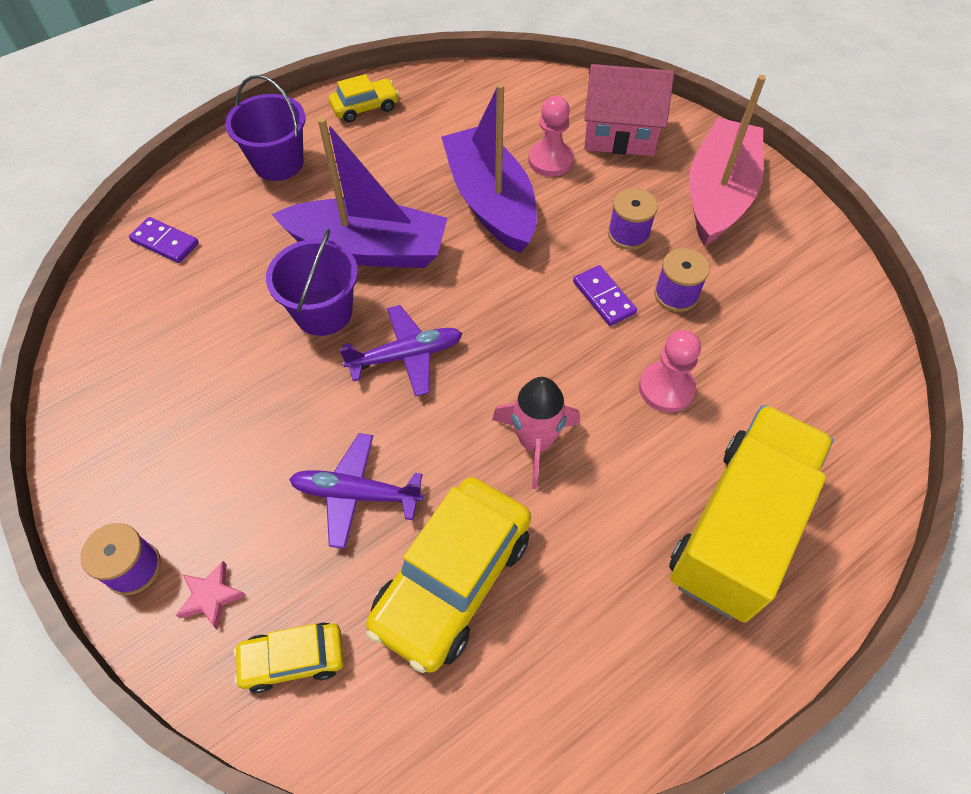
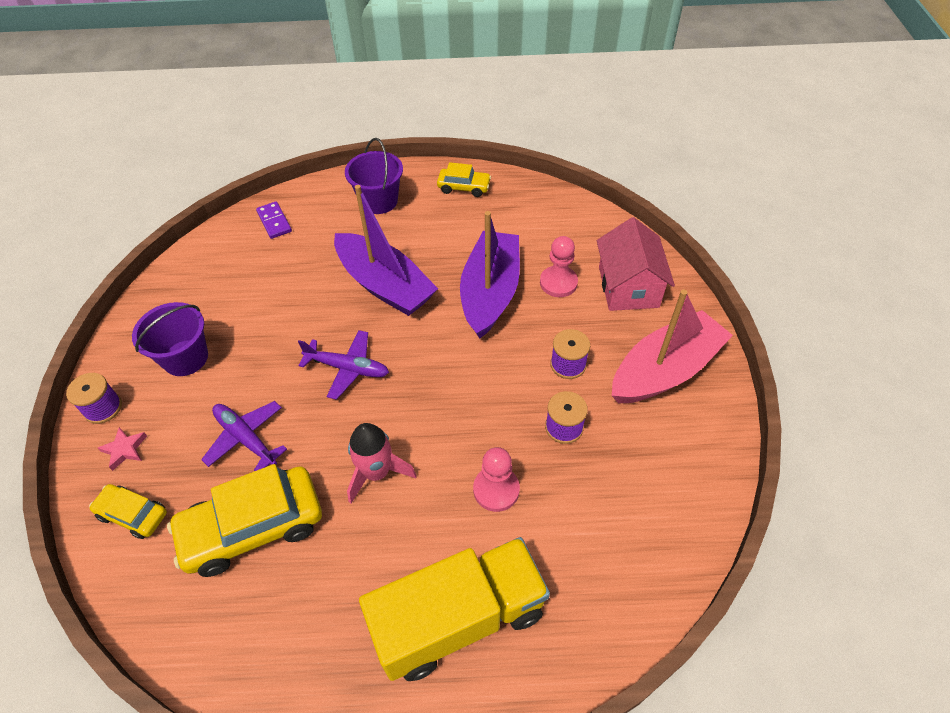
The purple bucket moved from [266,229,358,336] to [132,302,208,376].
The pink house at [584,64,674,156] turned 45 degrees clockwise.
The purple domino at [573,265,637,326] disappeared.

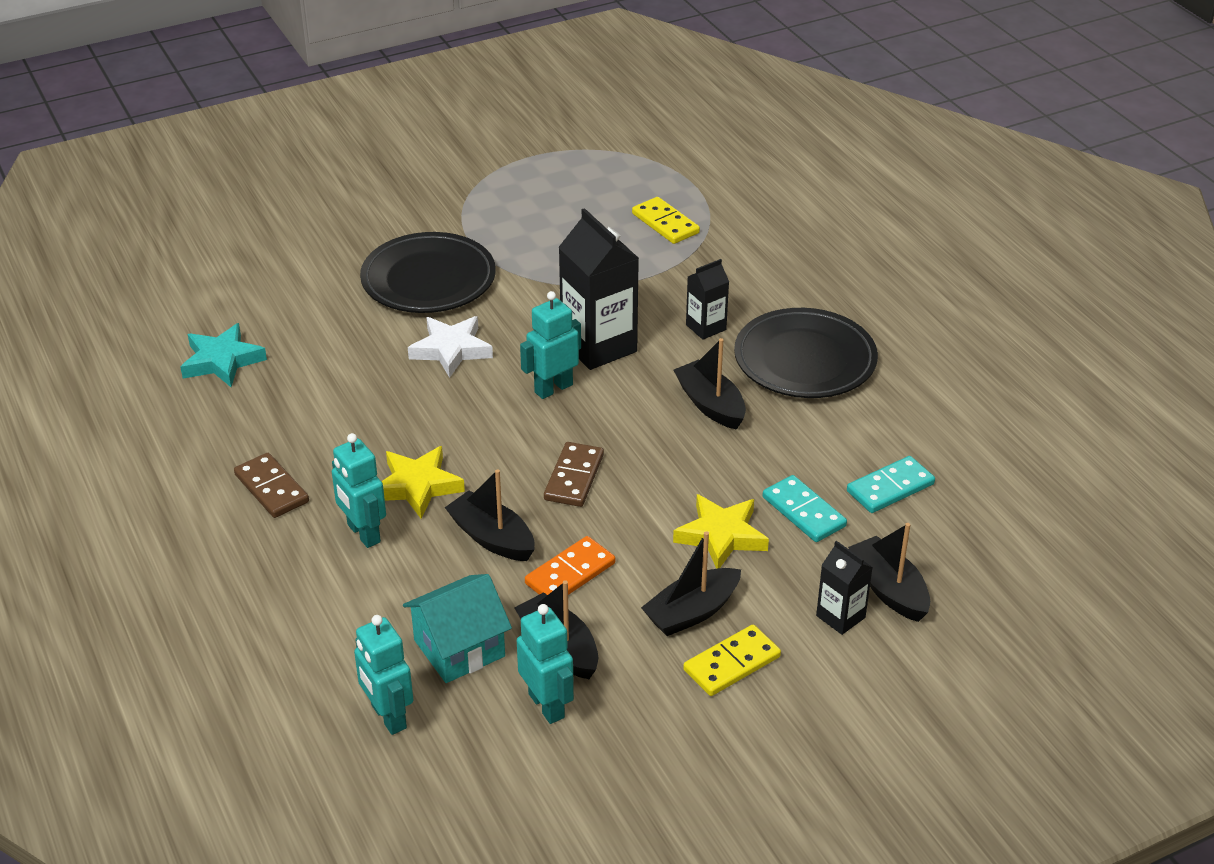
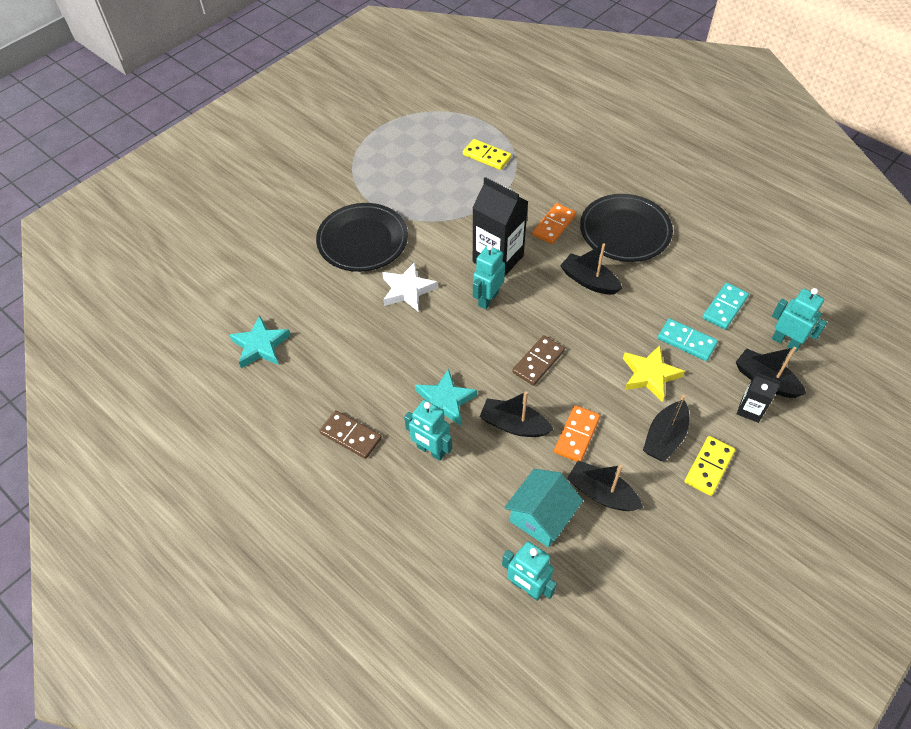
The yellow star at [381,446,465,519] became the turquoise star at [415,368,477,426].
The brown domino at [544,442,604,507] turned 45 degrees clockwise.
The black carton at [686,259,729,340] was replaced by the orange domino at [532,203,576,244].
The turquoise robot moved from [517,604,574,724] to [772,288,827,352].

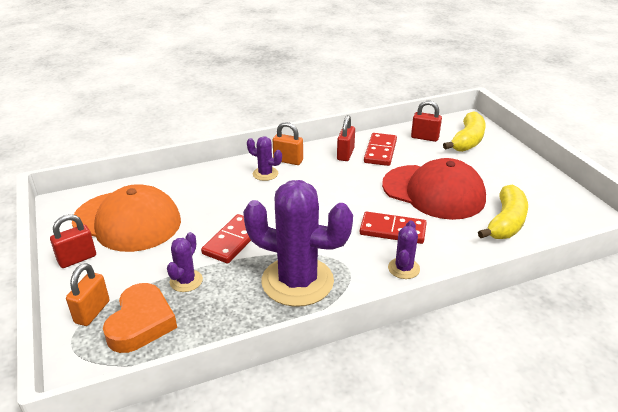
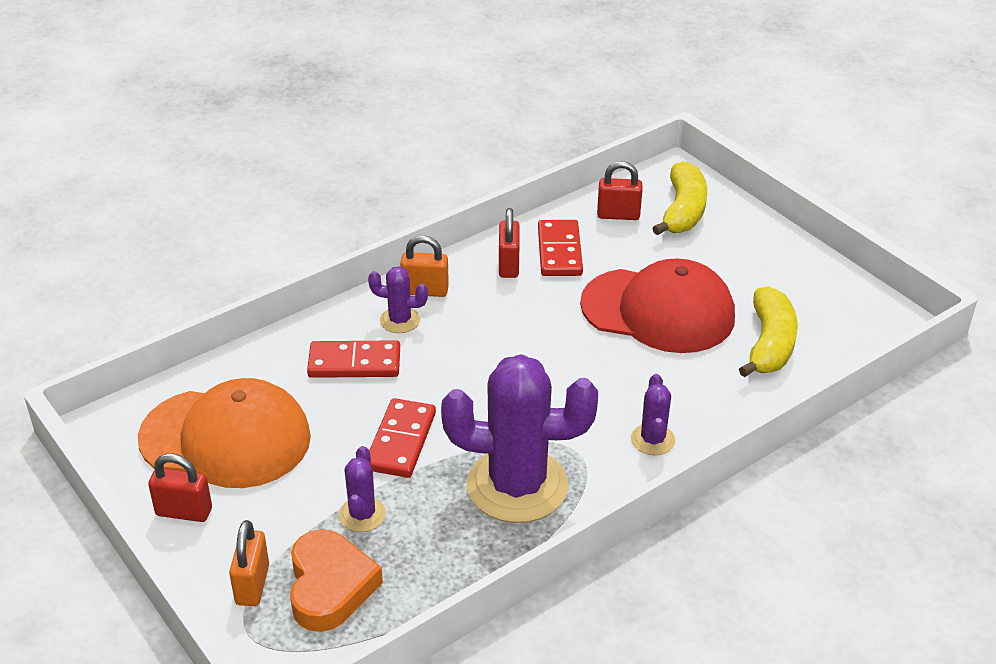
The red padlock at [50,214,96,268] turned 60 degrees clockwise.
The red domino moved from [360,212,427,244] to [307,340,400,378].

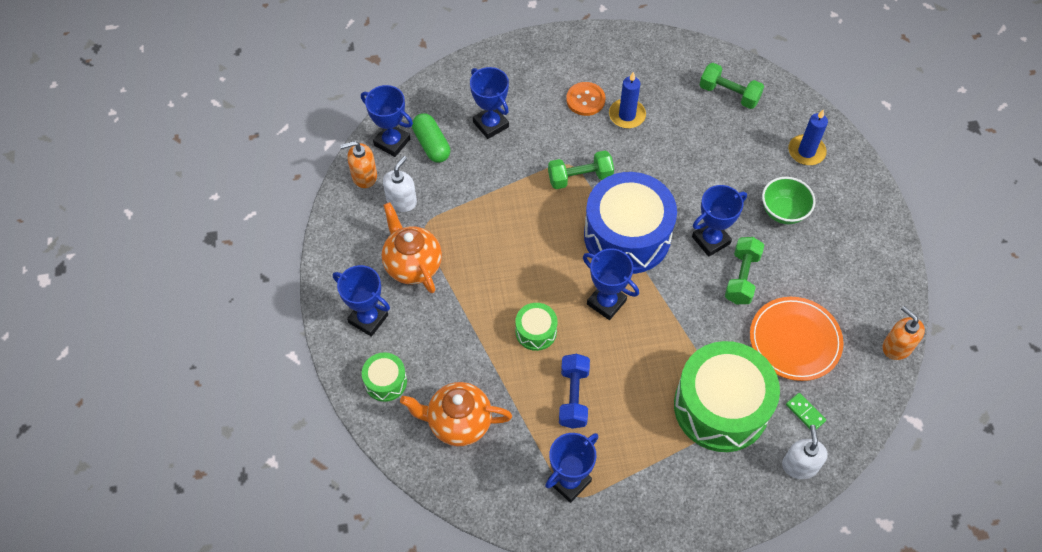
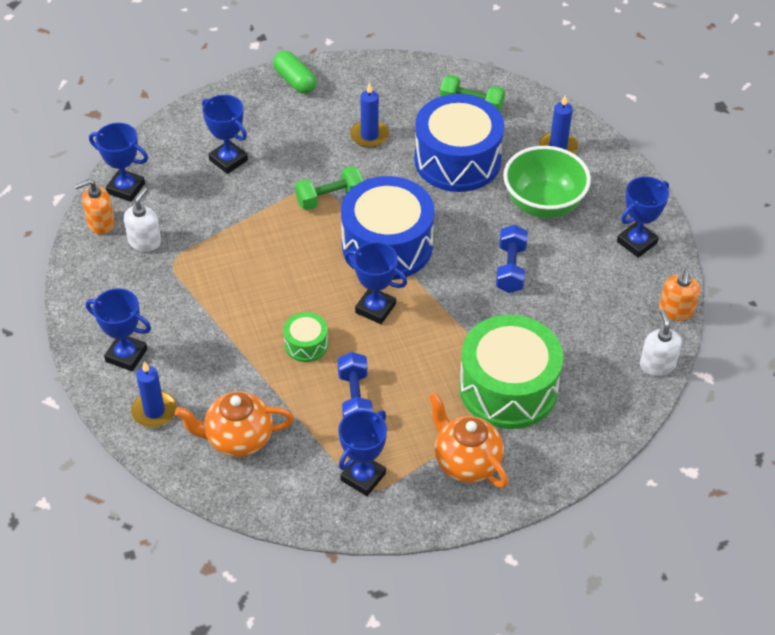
The green drum at [362,352,407,402] was replaced by the blue candle at [131,361,177,428].
The green capsule moved from [412,113,450,163] to [273,51,316,94].
The blue drum at [414,94,504,192] appeared.
The orange teapot moved from [382,202,442,293] to [429,392,508,488].
The green dumbbell at [725,237,764,304] became the blue dumbbell at [496,225,528,293].
The green bowl at [762,177,815,224] changed to 1.58 times the size.
The blue trophy moved from [692,185,747,257] to [617,176,669,258].
The white soap dispenser moved from [782,425,828,479] to [640,309,682,376].
The orange soap dispenser at [882,306,925,360] turned 120 degrees counterclockwise.
The orange button at [566,82,606,116] disappeared.
The orange plate at [750,297,844,381] disappeared.
The green domino at [786,393,826,429] disappeared.

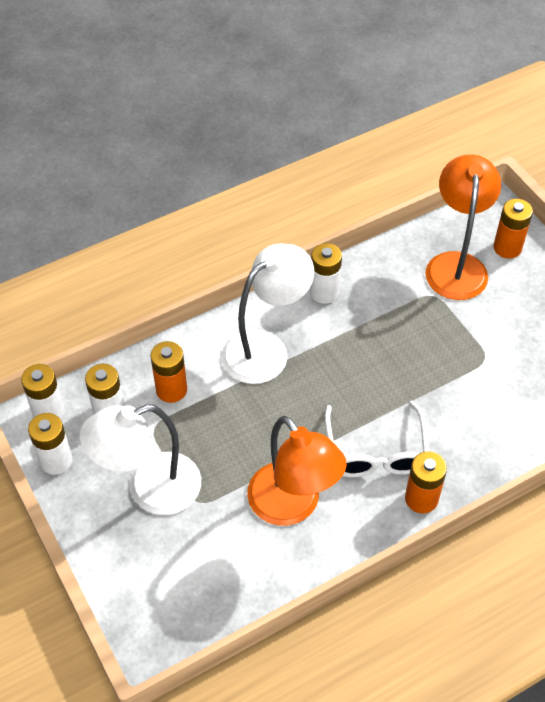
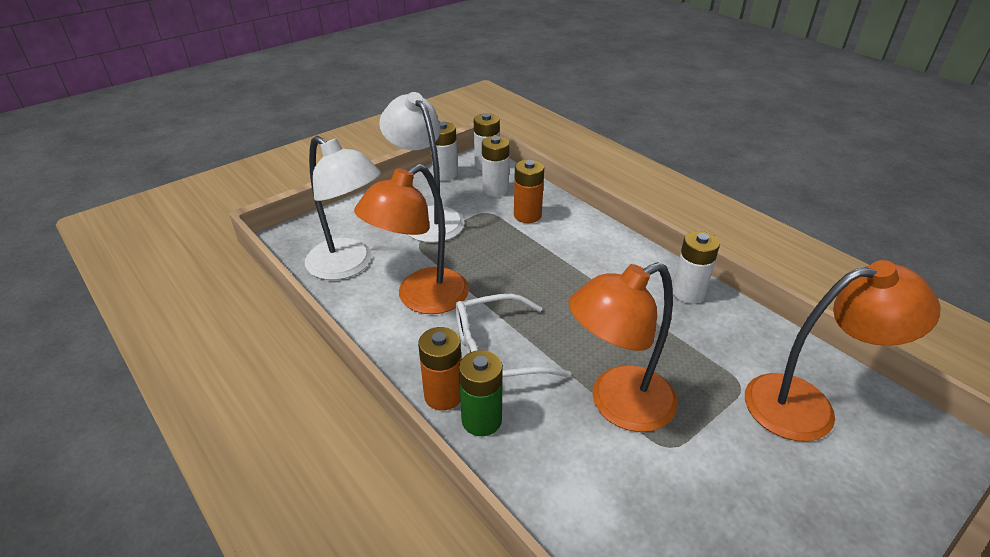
The white lamp moved from [221,243,314,384] to [305,136,381,280].
The green battery at [459,350,503,436] appeared.
The orange lamp at [569,262,678,432] appeared.
The orange battery at [493,199,533,259] disappeared.

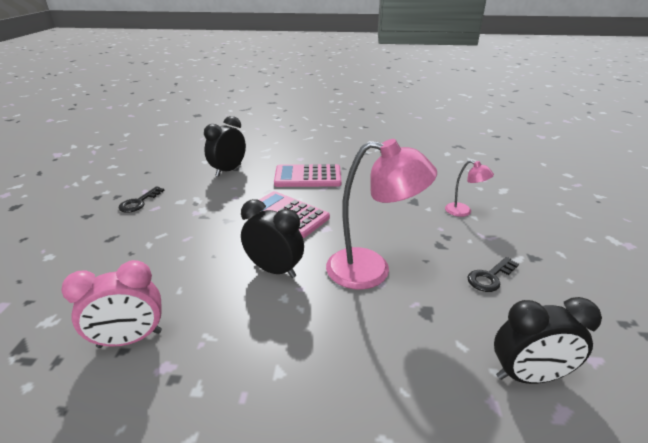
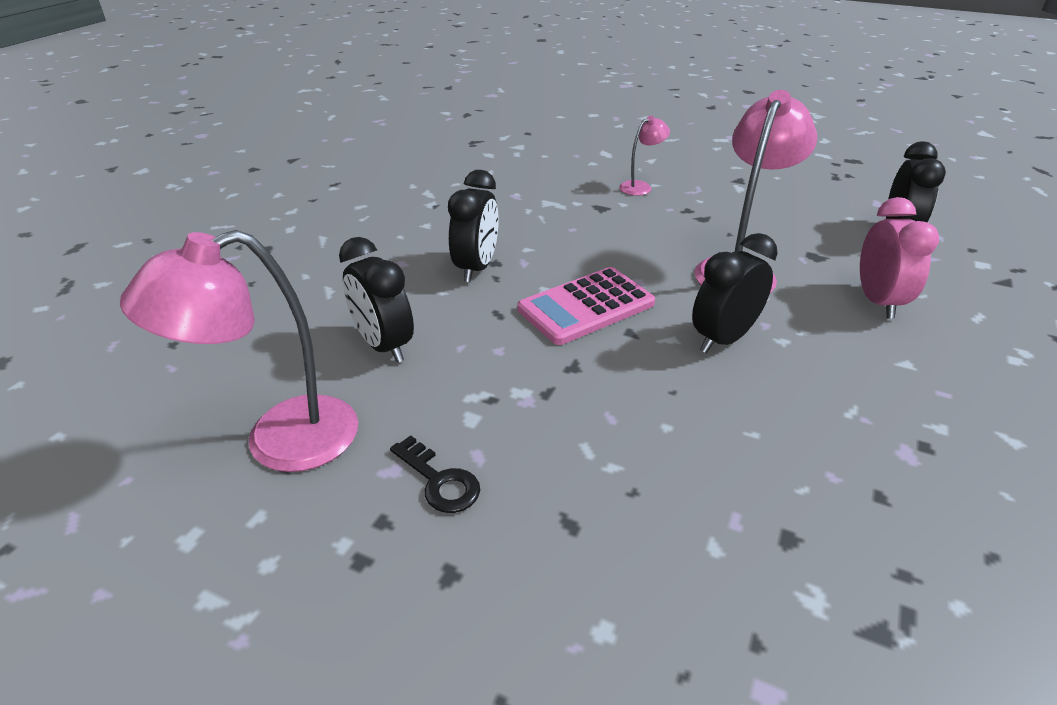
The pink lamp at [120,230,358,472] appeared.
The pink calculator at [274,164,342,187] was replaced by the black clock at [448,170,499,282].
The pink clock moved from [61,260,162,348] to [860,197,939,318].
The black key at [467,257,519,292] disappeared.

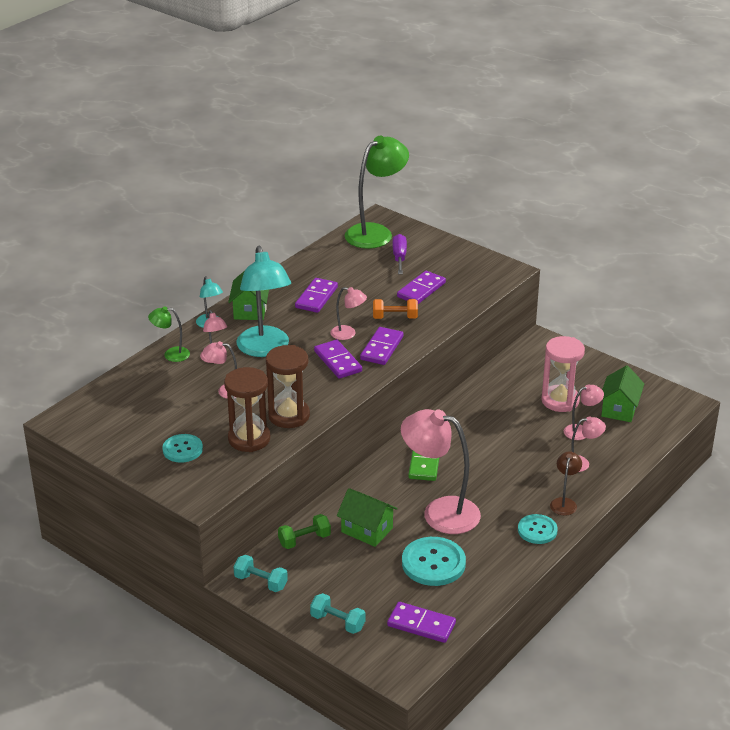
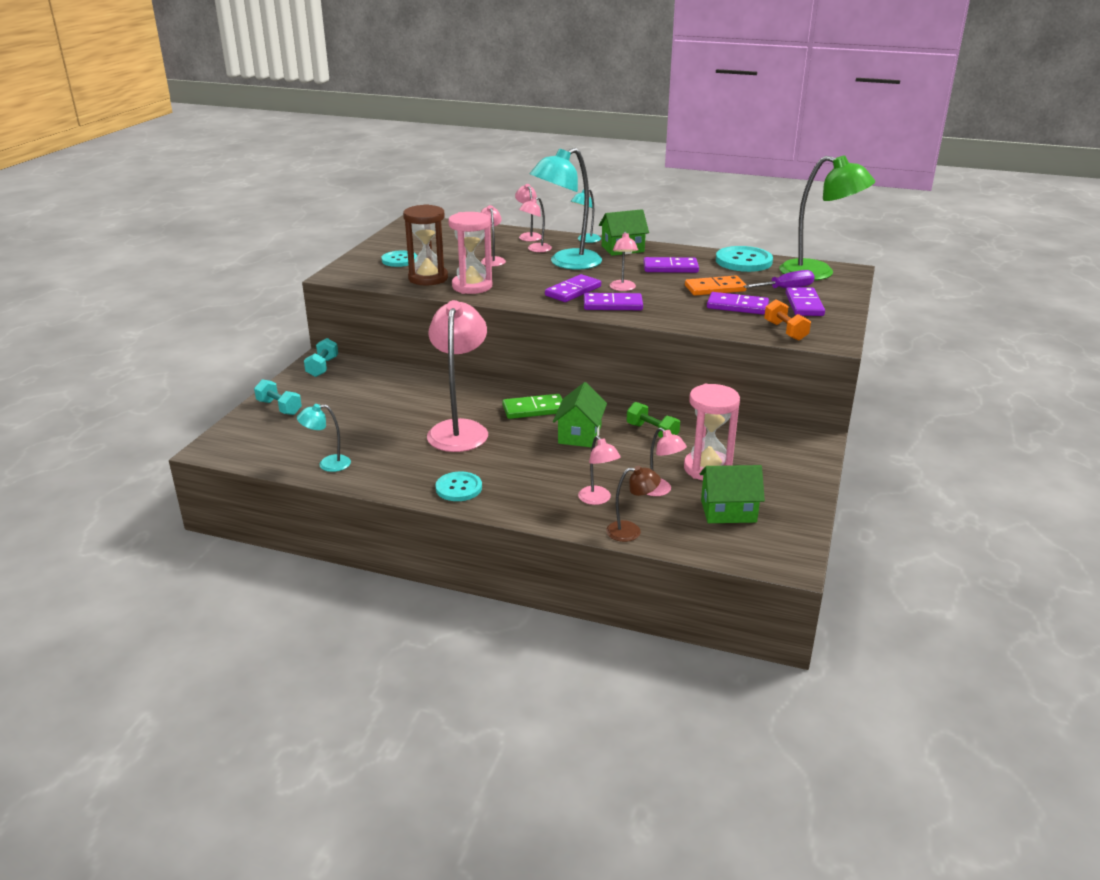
The turquoise dumbbell at [310,593,365,634] turned 60 degrees counterclockwise.
The turquoise lamp at [297,404,351,472] appeared.
The brown hourglass at [266,345,310,428] became the pink hourglass at [448,212,492,294].
The green lamp at [148,306,190,362] became the pink lamp at [515,184,542,241].
The green house moved from [337,488,398,547] to [553,382,607,448].
The brown lamp moved from [550,451,582,516] to [606,466,661,542].
The green dumbbell moved from [278,514,331,549] to [627,402,680,438].
The orange domino at [685,275,747,295] appeared.
The turquoise button moved from [402,537,466,586] to [716,246,773,272].
The orange dumbbell moved from [373,299,418,319] to [764,299,811,341].
The purple domino moved from [387,602,456,643] to [786,287,825,316].

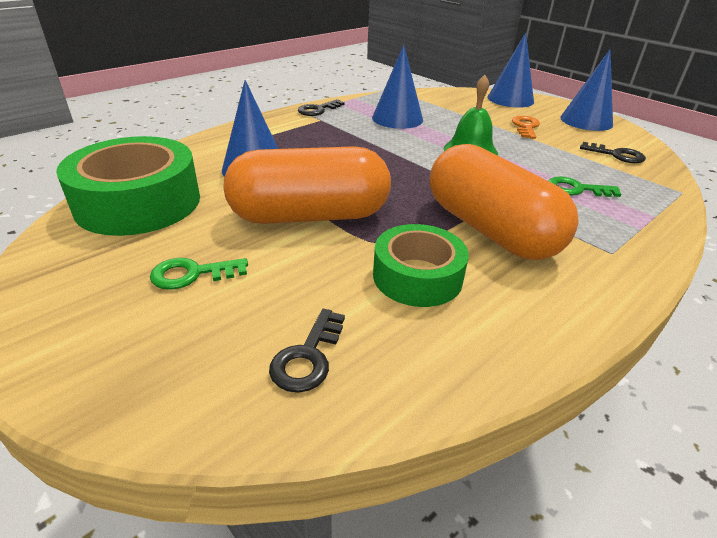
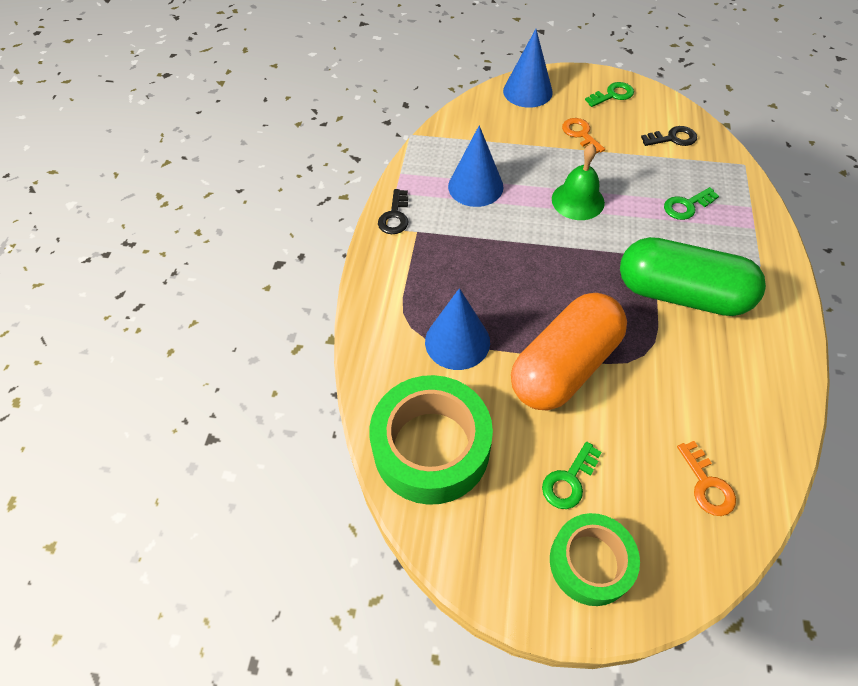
The green tape moved from [373,224,469,307] to [550,513,640,606].
The blue cone at [560,50,613,131] was replaced by the green key at [585,82,634,107].
The orange capsule at [430,144,578,260] became the green capsule at [620,237,766,316].
The black key at [269,309,345,393] became the orange key at [677,441,736,516].

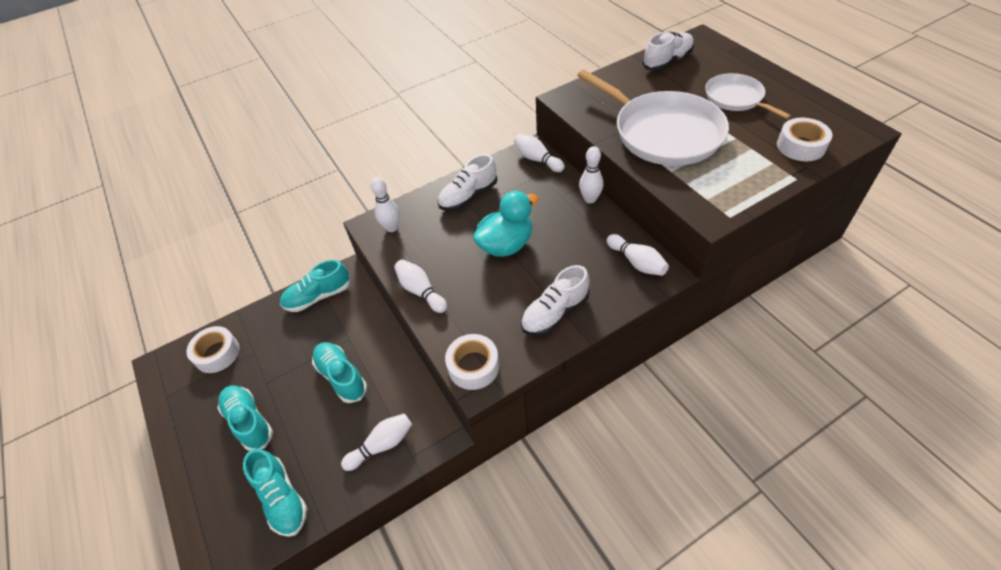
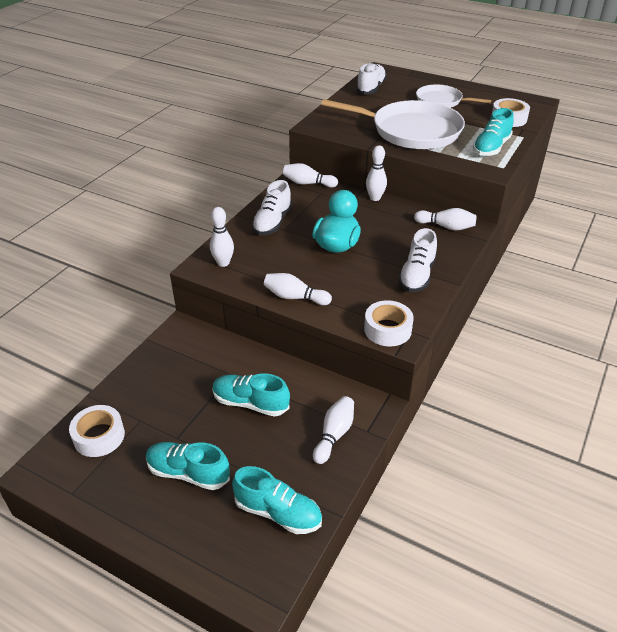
The turquoise shoe moved from [280,260,351,312] to [473,108,514,156].

